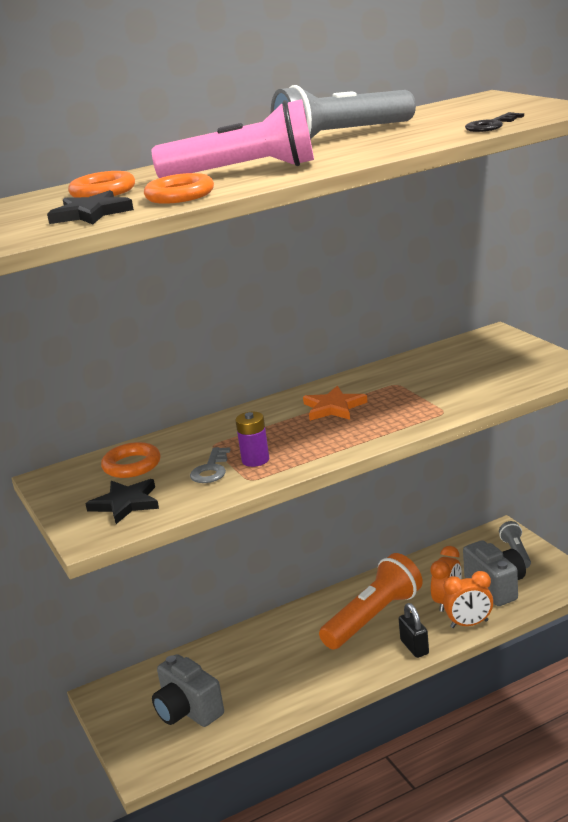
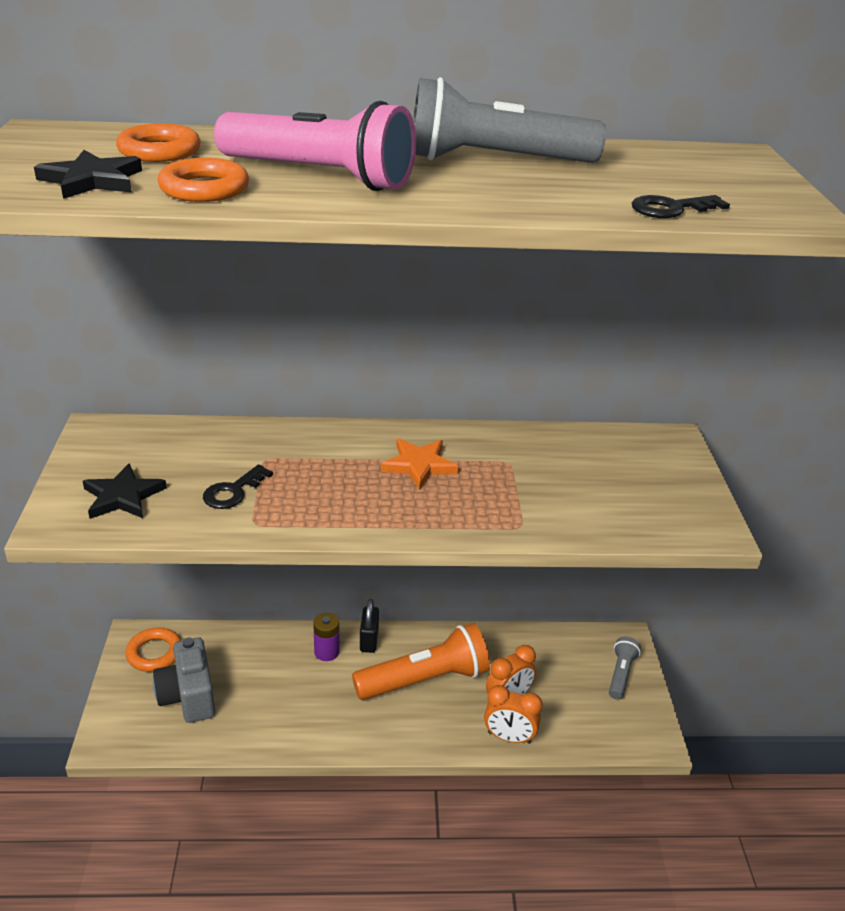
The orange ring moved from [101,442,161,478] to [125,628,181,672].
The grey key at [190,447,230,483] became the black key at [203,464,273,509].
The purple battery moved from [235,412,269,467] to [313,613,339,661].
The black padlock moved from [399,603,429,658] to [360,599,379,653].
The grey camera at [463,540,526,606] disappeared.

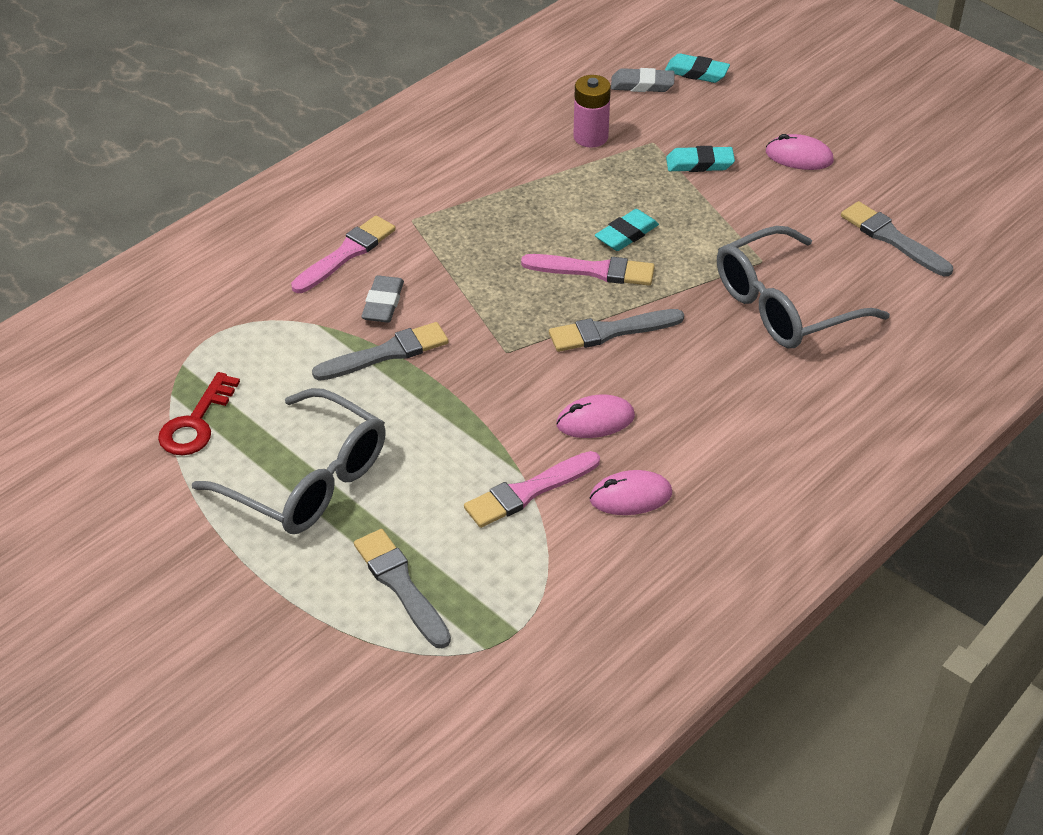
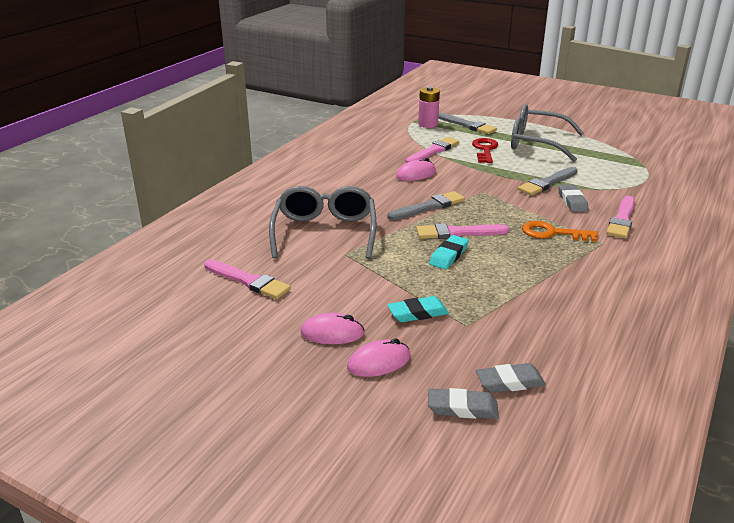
The grey brush at [841,201,953,276] became the pink brush at [204,259,291,299].
The grey glasses at [717,226,890,348] turned 45 degrees counterclockwise.
The pink mouse moved from [590,470,672,515] to [347,339,410,377].
The pink battery moved from [573,75,611,148] to [418,87,440,128].
The turquoise eraser at [665,53,730,83] became the grey eraser at [428,388,499,419].
The red key moved from [158,372,240,456] to [472,138,498,163].
The orange key at [522,221,598,242] appeared.

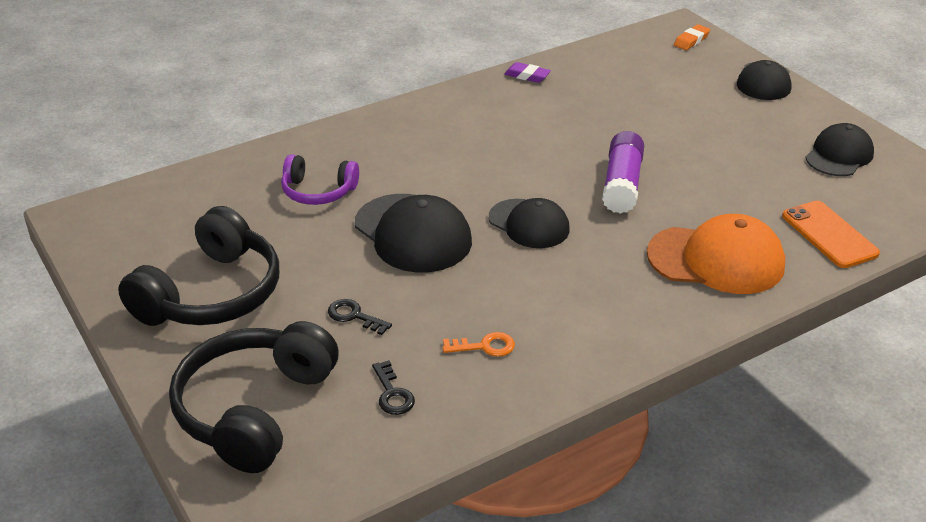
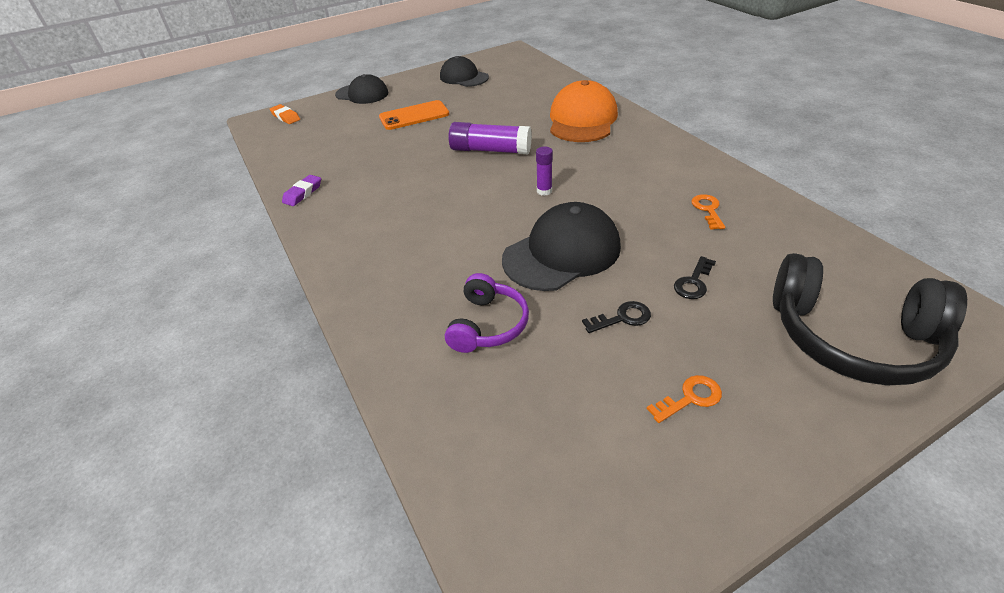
The orange phone moved from [782,201,880,268] to [379,100,449,130].
The black cap at [489,198,570,248] was replaced by the purple glue stick at [536,147,553,196].
The black key moved from [372,360,415,415] to [582,301,651,333].
The black headphones at [118,206,279,326] was replaced by the orange key at [647,375,722,423].

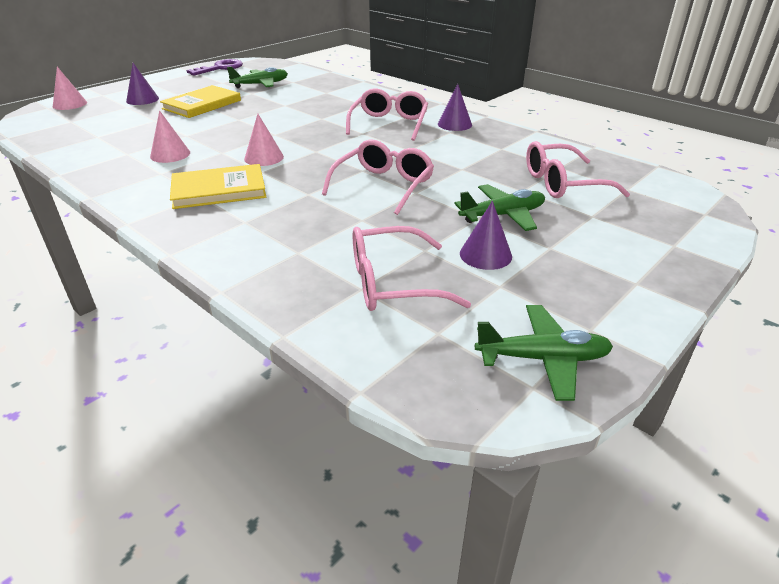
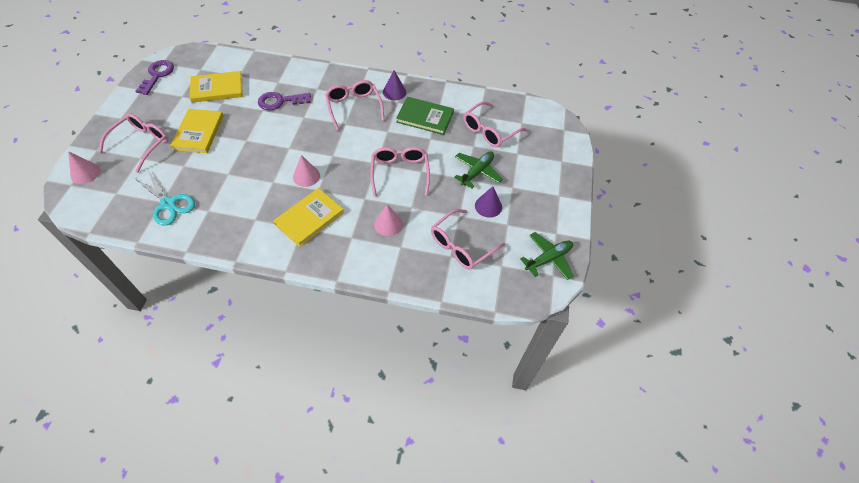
The purple cone at [126,63,159,105] was replaced by the pink glasses at [99,113,168,173].
The turquoise scissors at [134,171,195,226] appeared.
The green plane at [227,66,288,88] was replaced by the yellow book at [189,71,243,103].
The purple key at [258,92,311,110] appeared.
The pink cone moved from [150,110,190,163] to [374,204,402,236].
The green book at [396,97,454,135] appeared.

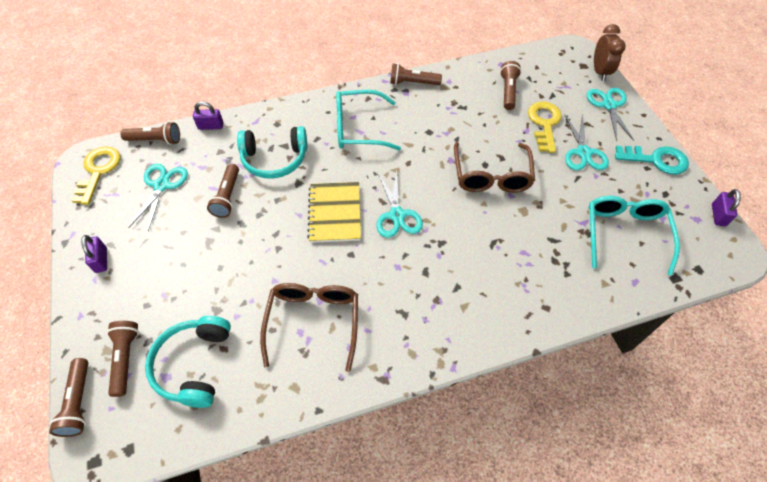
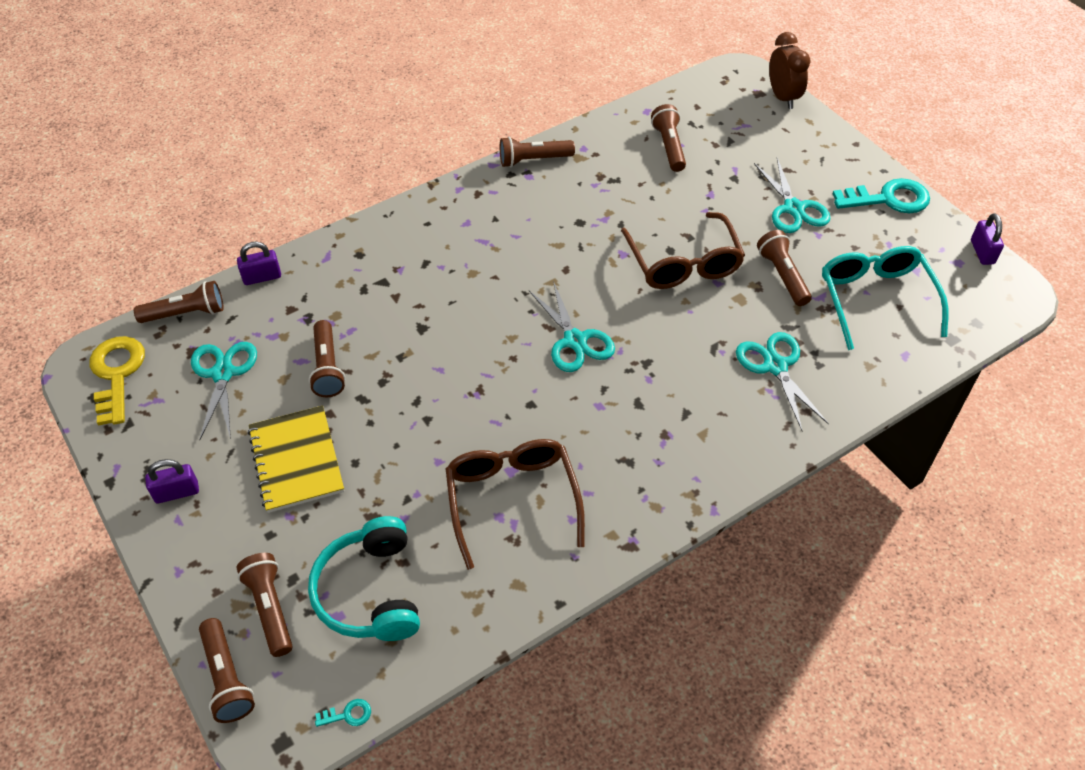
The purple padlock at [81,235,107,273] turned 75 degrees counterclockwise.
The yellow notebook moved from [307,182,361,243] to [248,405,344,513].
The turquoise key at [315,699,371,727] appeared.
The turquoise scissors moved from [587,88,634,141] to [736,332,829,431].
The brown flashlight at [757,230,812,306] appeared.
The turquoise headphones at [237,126,307,179] disappeared.
The turquoise glasses at [336,90,401,150] disappeared.
The yellow key at [528,101,562,153] disappeared.

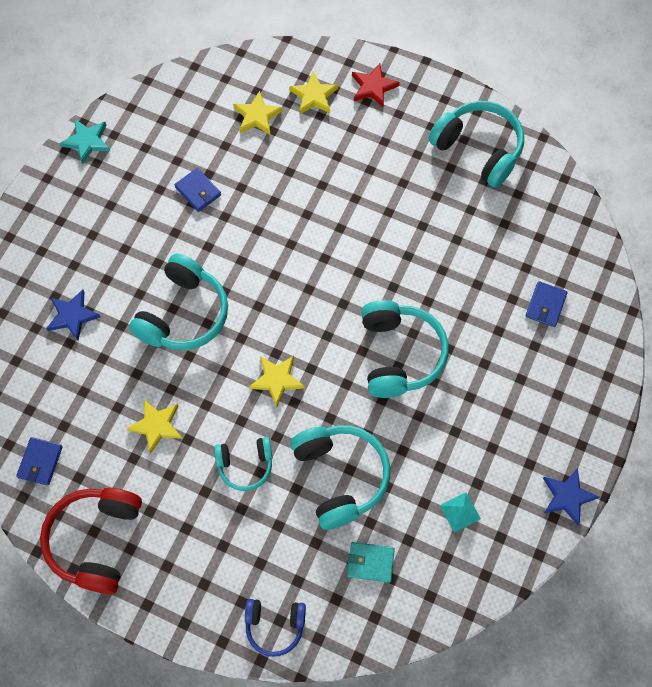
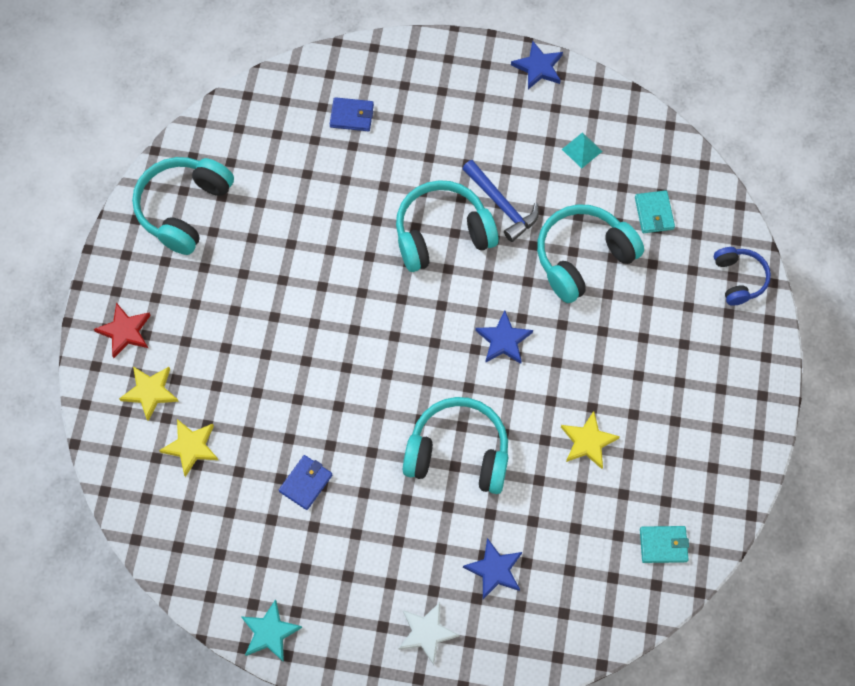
The white star at [398,602,460,665] appeared.
The blue hammer at [462,160,539,242] appeared.
The yellow star at [249,356,304,407] became the blue star at [475,310,533,364].
The blue wallet at [16,437,63,486] became the turquoise wallet at [640,526,689,563].
The red headphones at [40,488,142,594] disappeared.
The turquoise headphones at [214,437,273,491] disappeared.

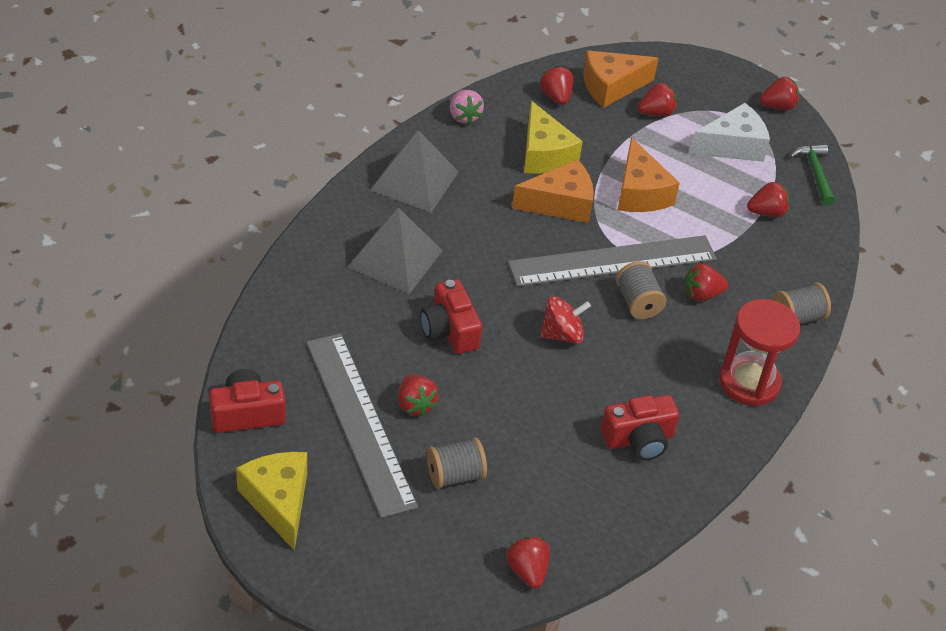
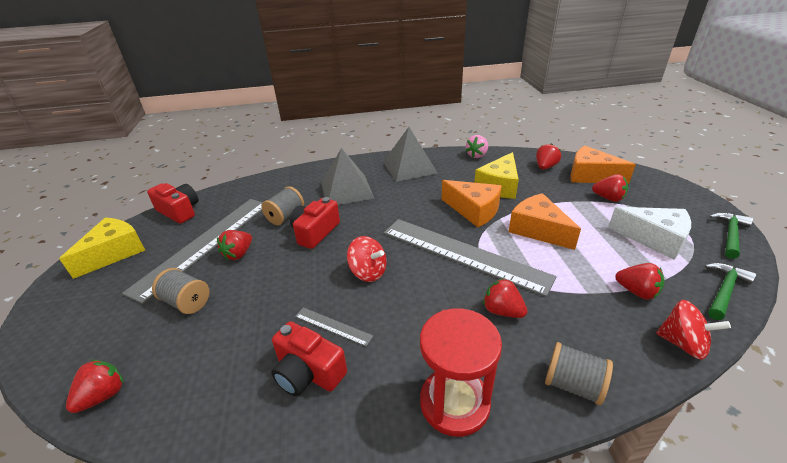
The grey spool moved from [616,261,666,319] to [261,186,304,225].
The grey ruler at [295,307,373,346] appeared.
The orange cheese at [618,137,680,212] turned 105 degrees clockwise.
The red spinning top at [656,300,731,360] appeared.
The red strawberry at [760,77,799,110] was replaced by the green hammer at [710,212,753,259].

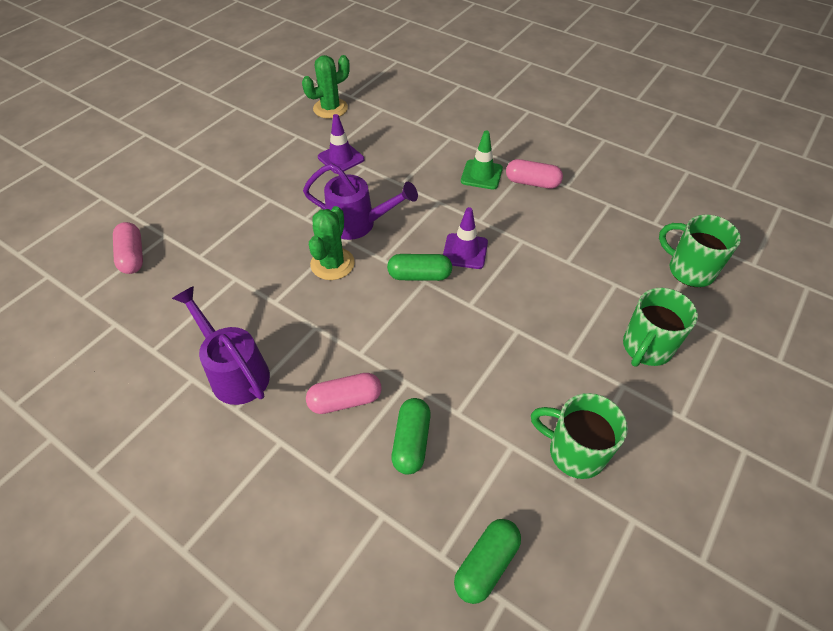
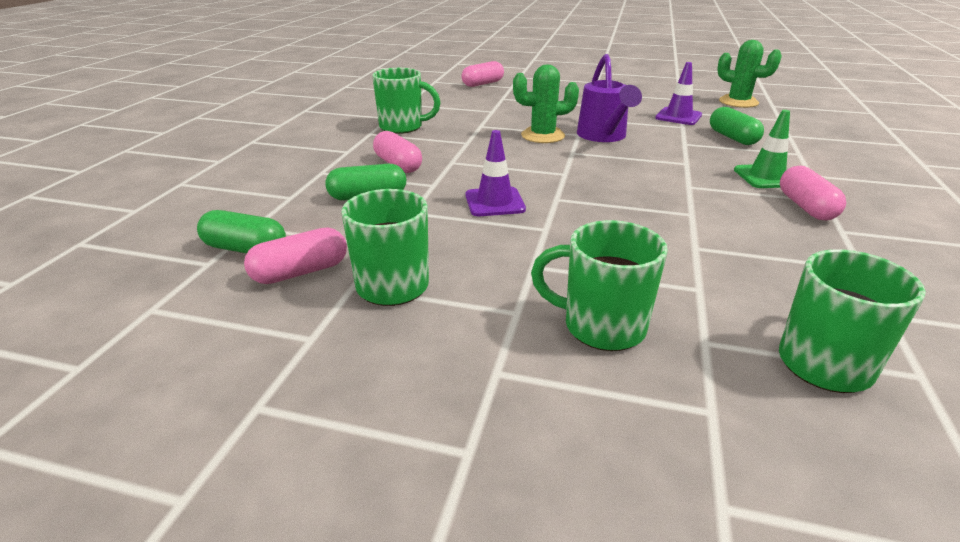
The pink capsule at [244,227,347,284] appeared.
The purple watering can at [172,286,270,405] was replaced by the green mug at [372,68,441,134].
The purple traffic cone moved from [443,207,488,269] to [465,130,526,216].
The green capsule moved from [387,254,452,281] to [710,107,764,145].

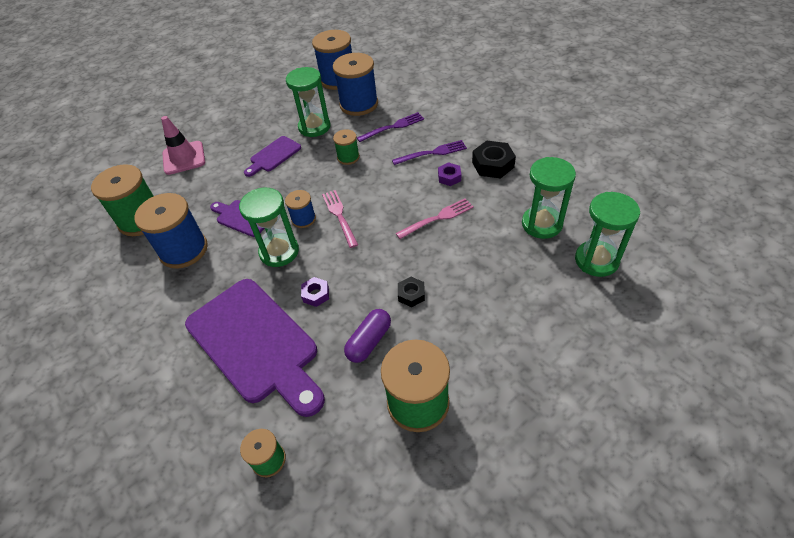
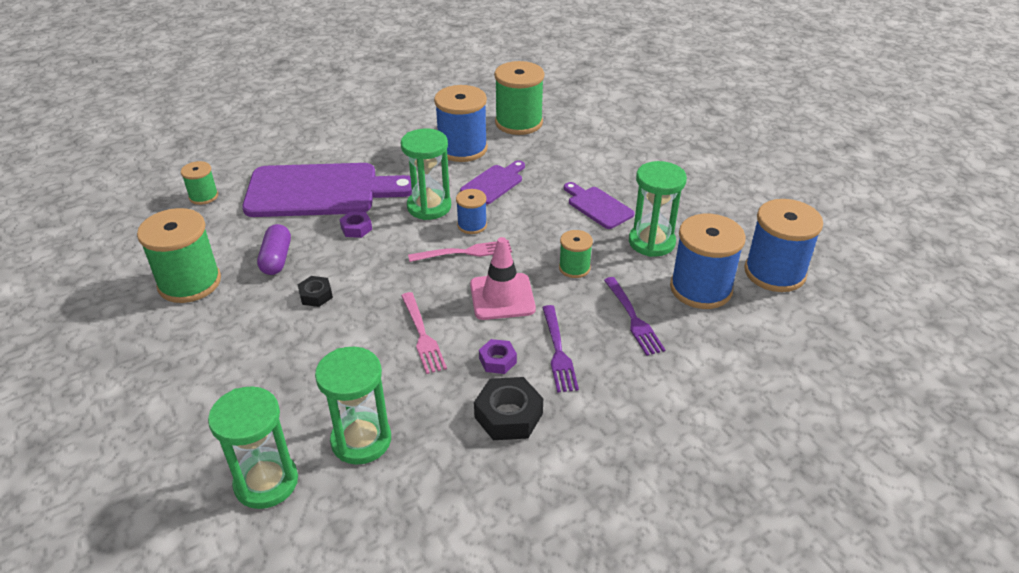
The purple cutting board at [185,279,325,417] turned 150 degrees counterclockwise.
The purple capsule at [344,309,391,363] turned 45 degrees clockwise.
The pink traffic cone moved from [161,116,205,175] to [470,237,536,320].

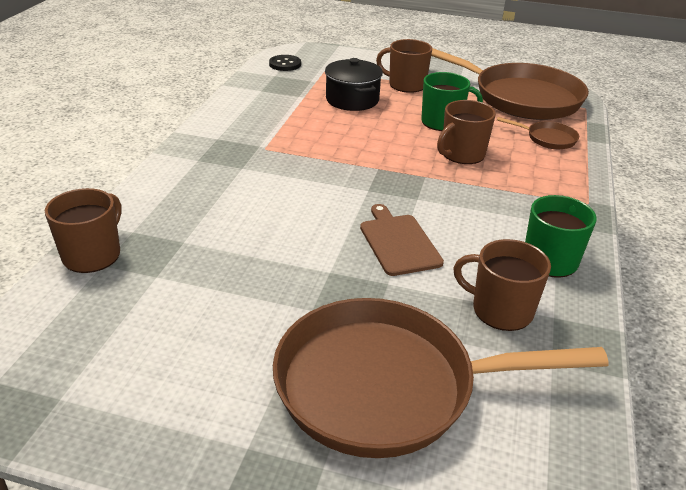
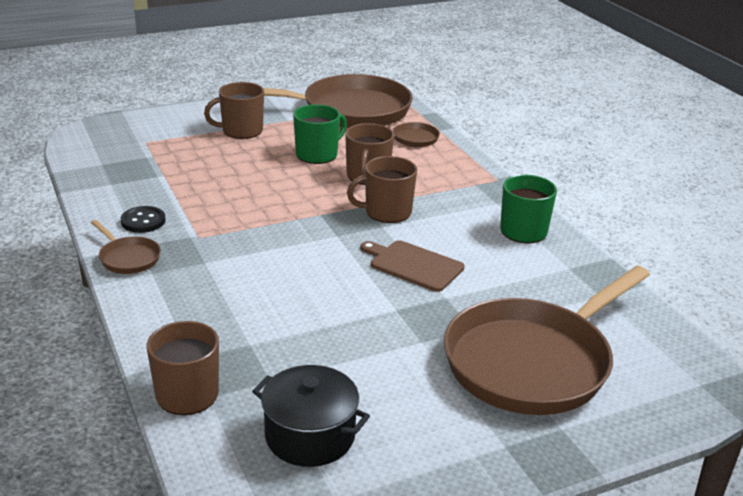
The brown pan at [91,220,161,274] appeared.
The black button moved from [269,55,301,71] to [120,206,166,233].
The black pot moved from [325,58,383,111] to [252,365,370,467].
The brown mug moved from [453,239,551,331] to [347,156,417,223].

